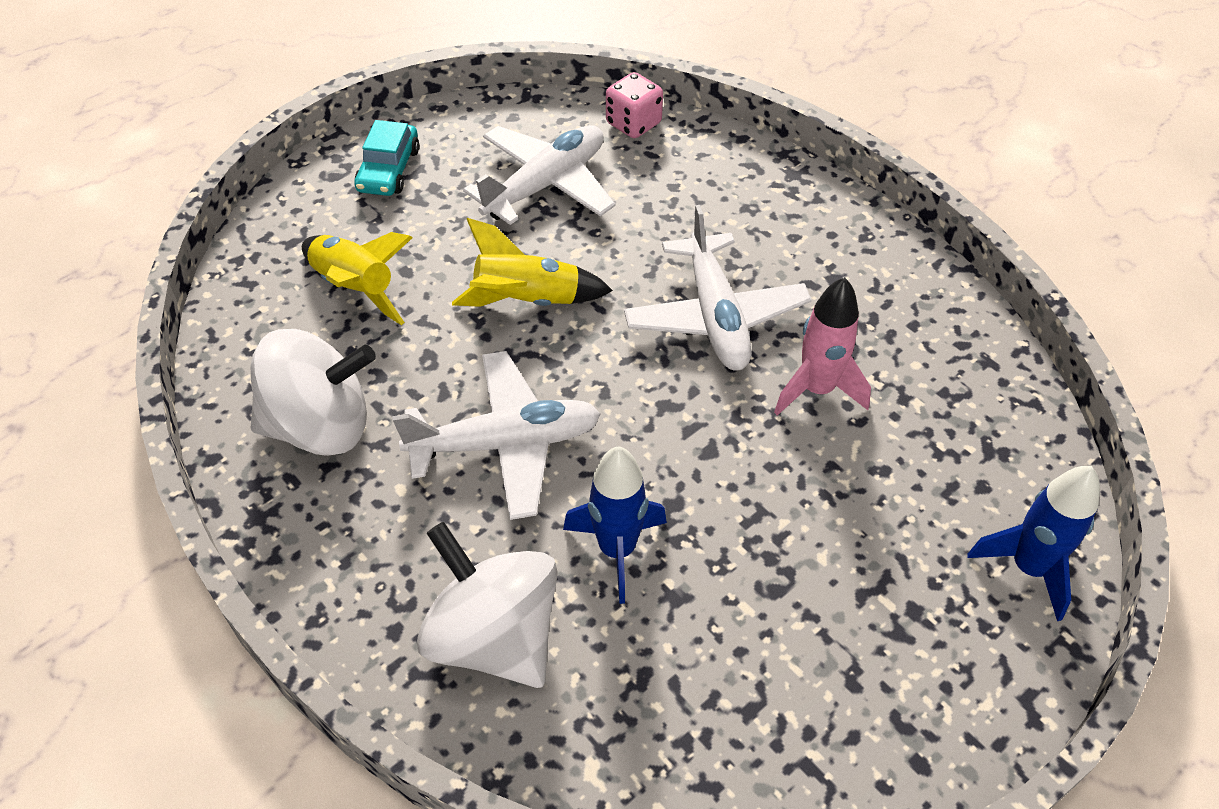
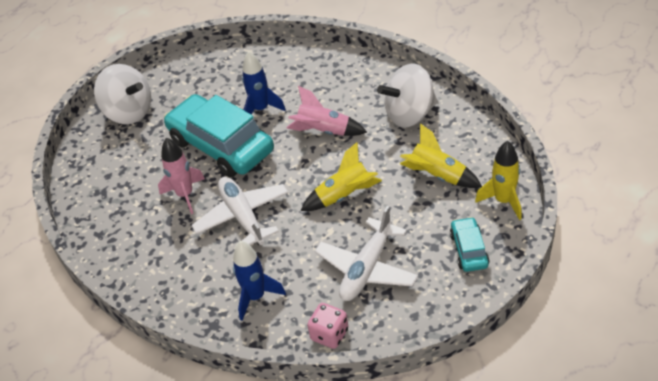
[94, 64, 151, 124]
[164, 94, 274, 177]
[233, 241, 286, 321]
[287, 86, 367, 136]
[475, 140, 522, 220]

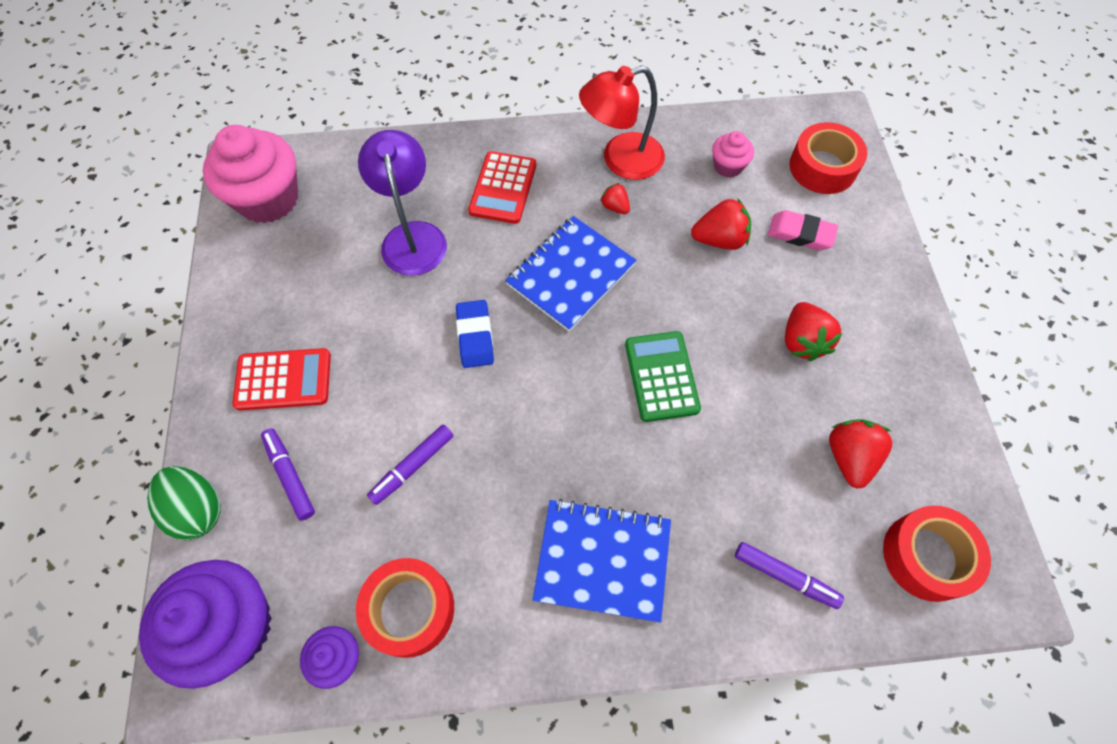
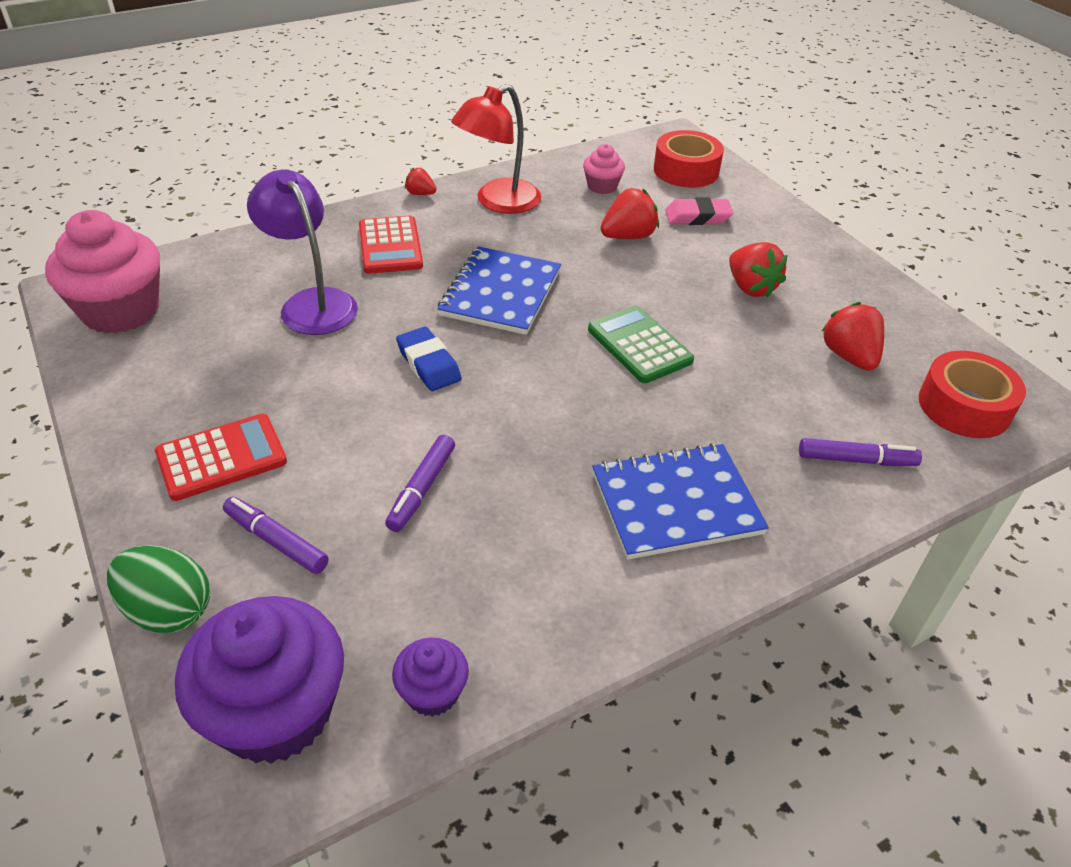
[405, 168, 436, 195]
[356, 558, 454, 658] (first image)

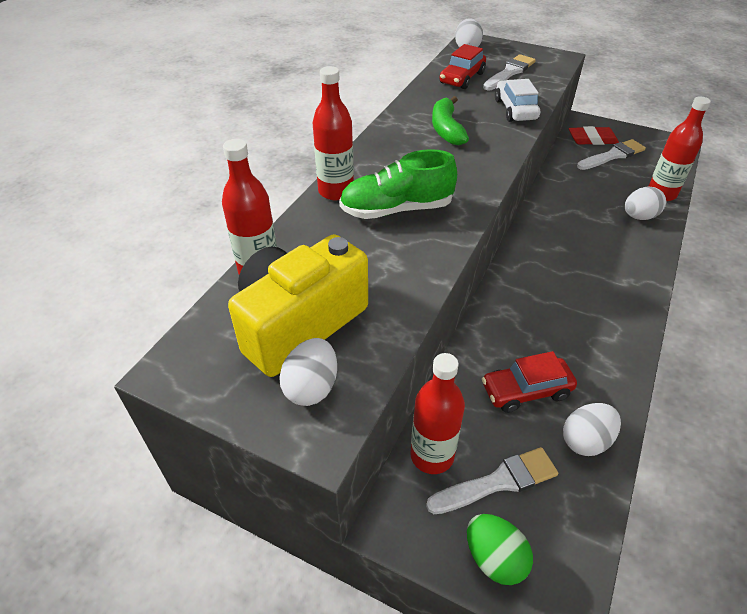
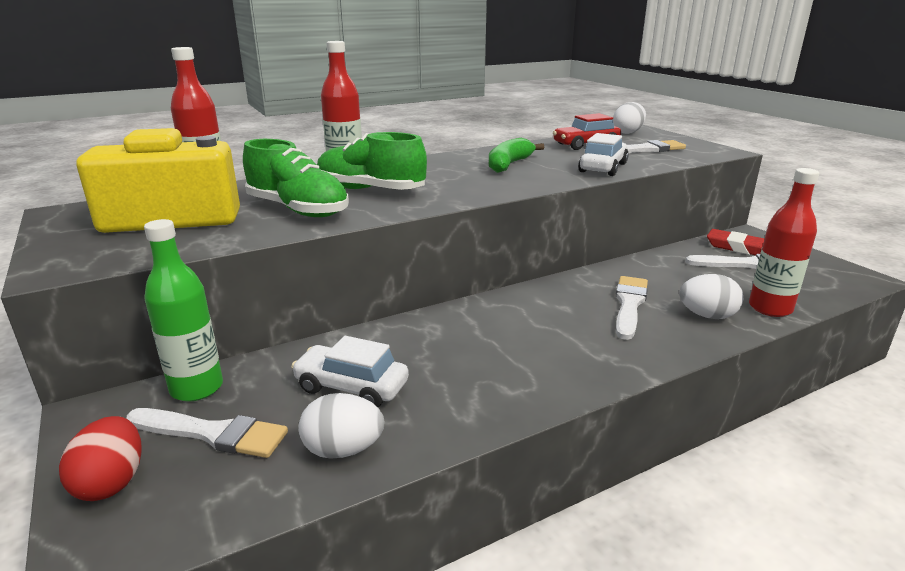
[59, 416, 142, 501]
[144, 219, 223, 401]
[243, 139, 349, 217]
[291, 336, 409, 407]
[616, 276, 648, 340]
[279, 338, 337, 406] (first image)

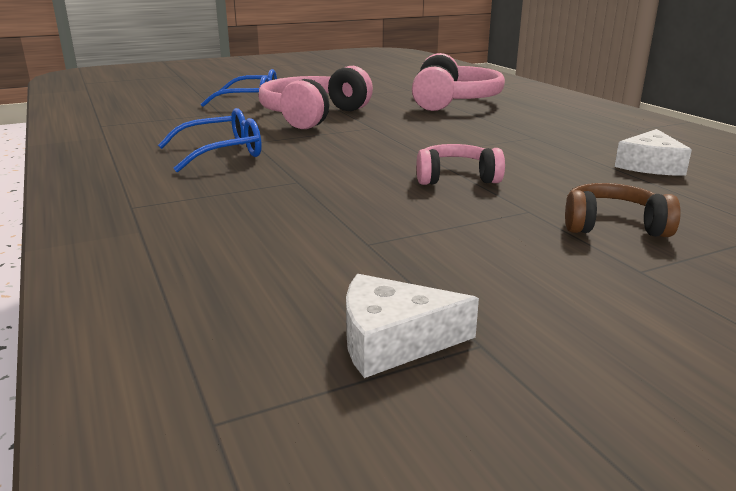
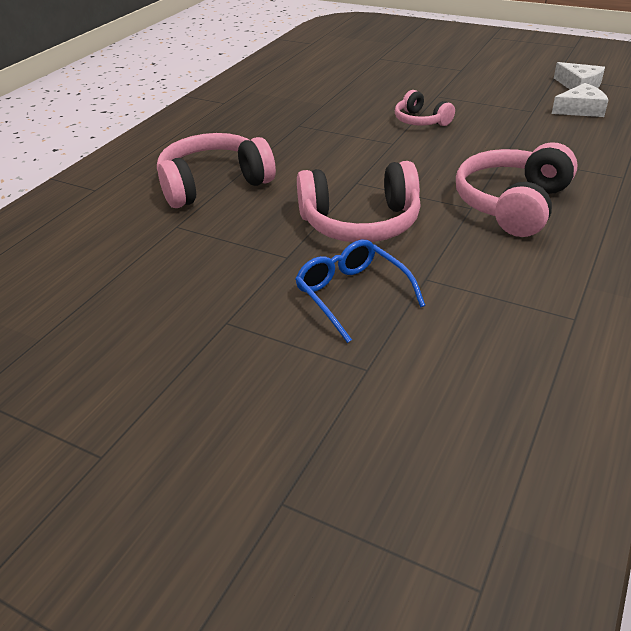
[456, 142, 578, 237]
[552, 83, 608, 117]
[565, 183, 681, 237] (first image)

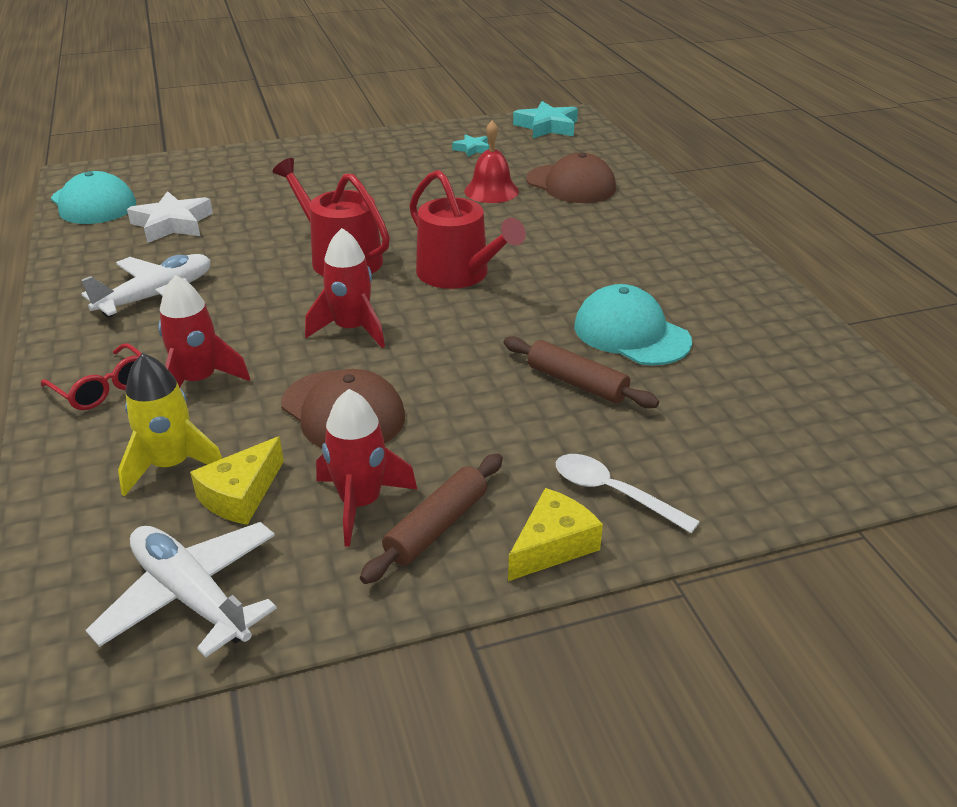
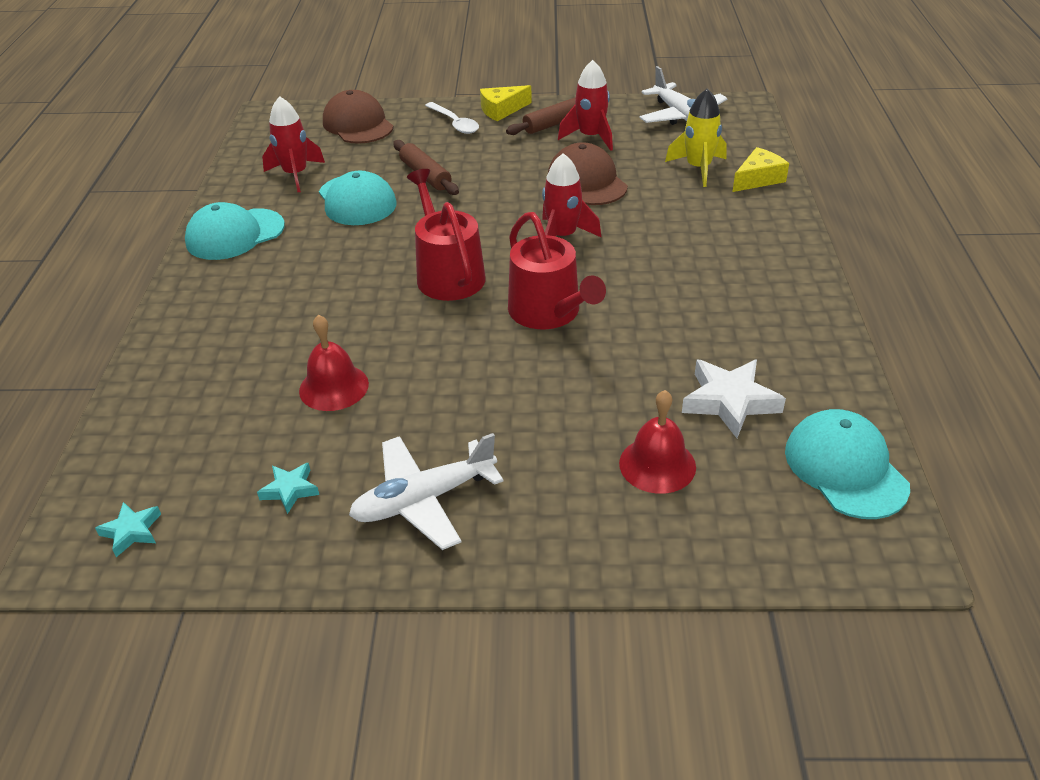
[95, 502, 161, 557]
[185, 202, 285, 260]
[262, 96, 325, 192]
[323, 90, 394, 144]
[349, 433, 504, 550]
[619, 390, 696, 494]
[732, 147, 789, 192]
[41, 343, 142, 410] (first image)

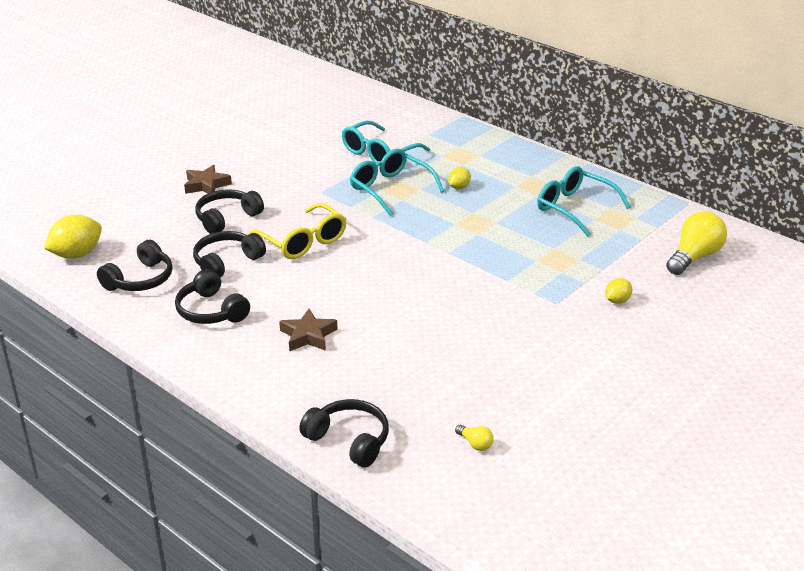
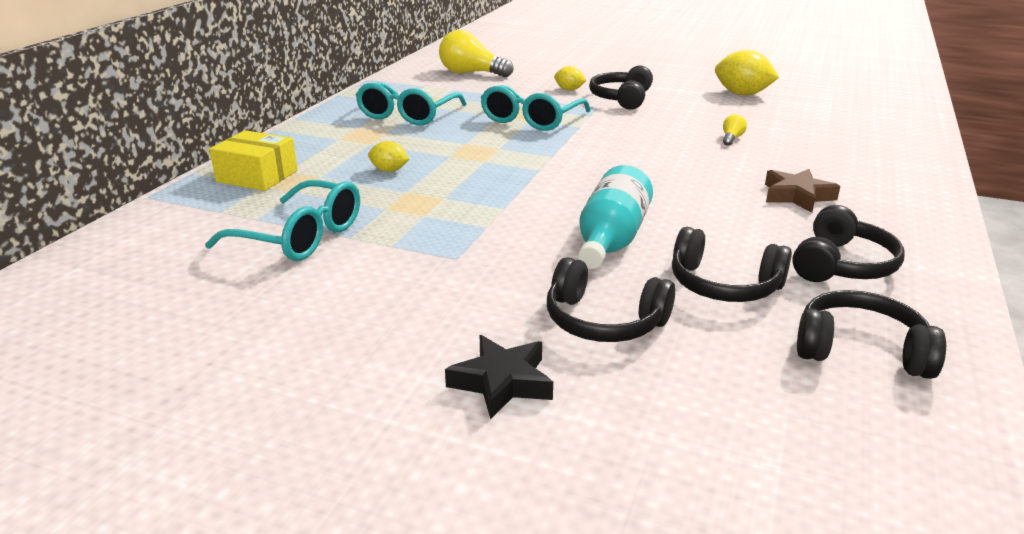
[209, 130, 298, 191]
[445, 335, 553, 419]
[480, 85, 591, 131]
[578, 165, 653, 269]
[589, 65, 653, 110]
[715, 50, 779, 95]
[723, 114, 747, 146]

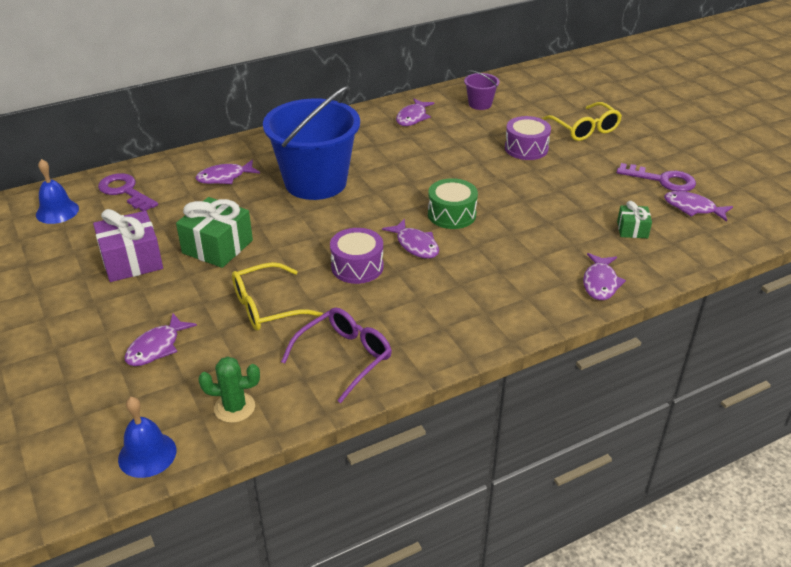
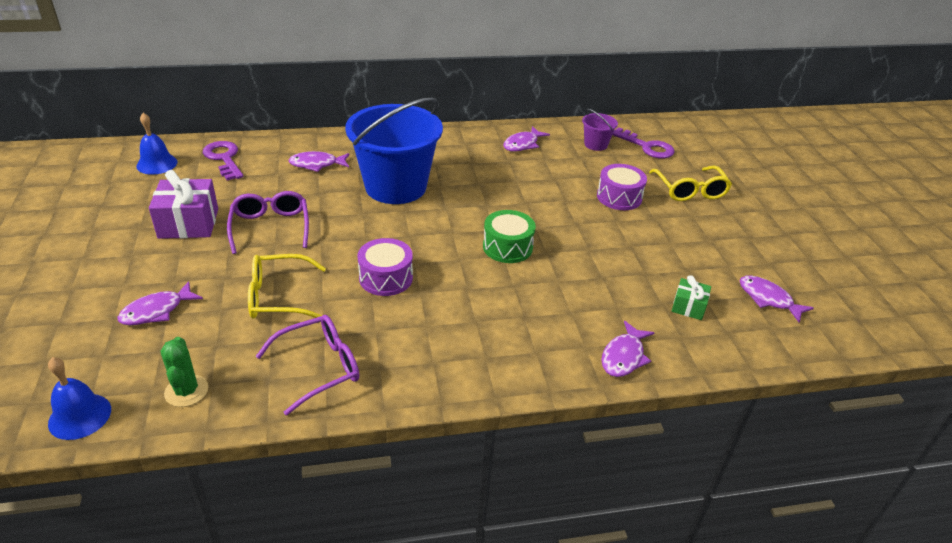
[161, 337, 208, 407]
[227, 191, 309, 254]
[613, 127, 675, 158]
[382, 219, 439, 259] (first image)

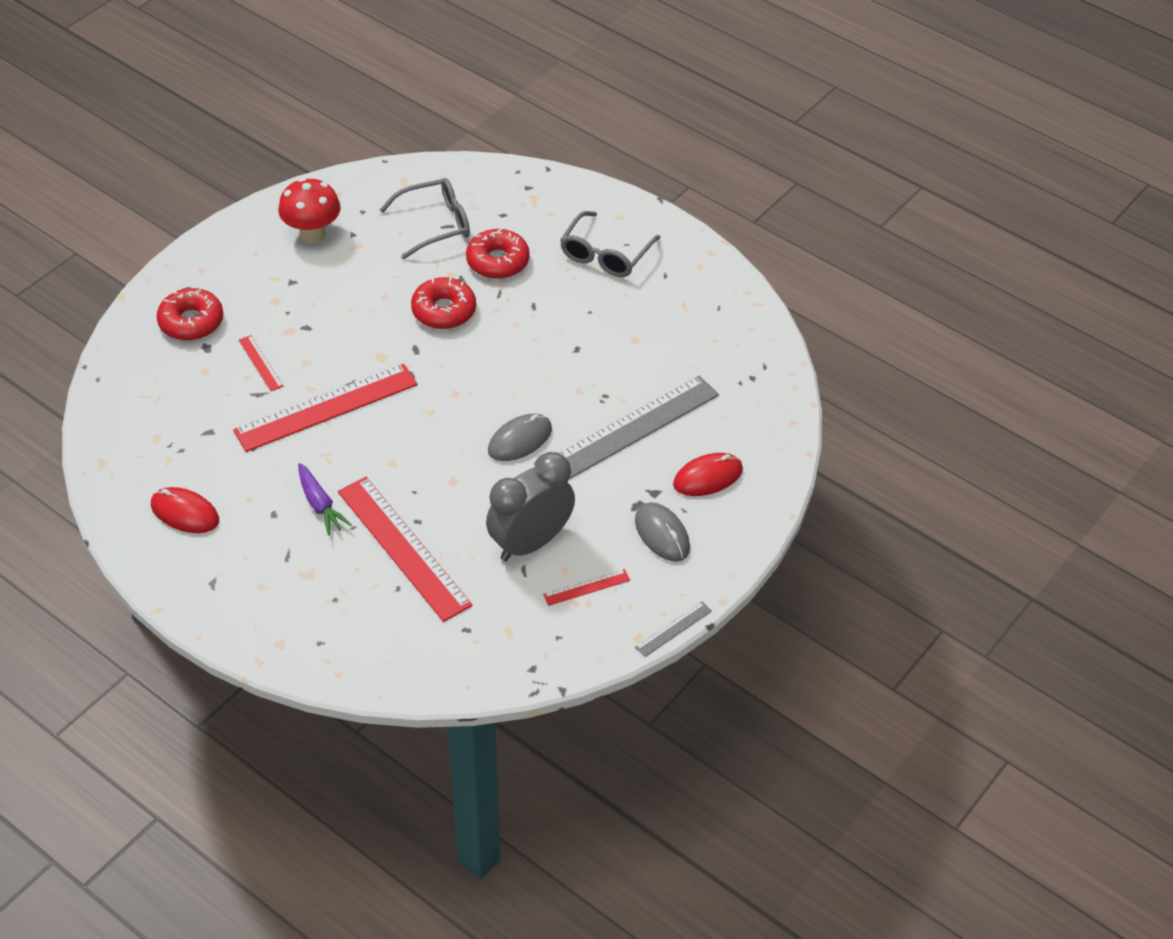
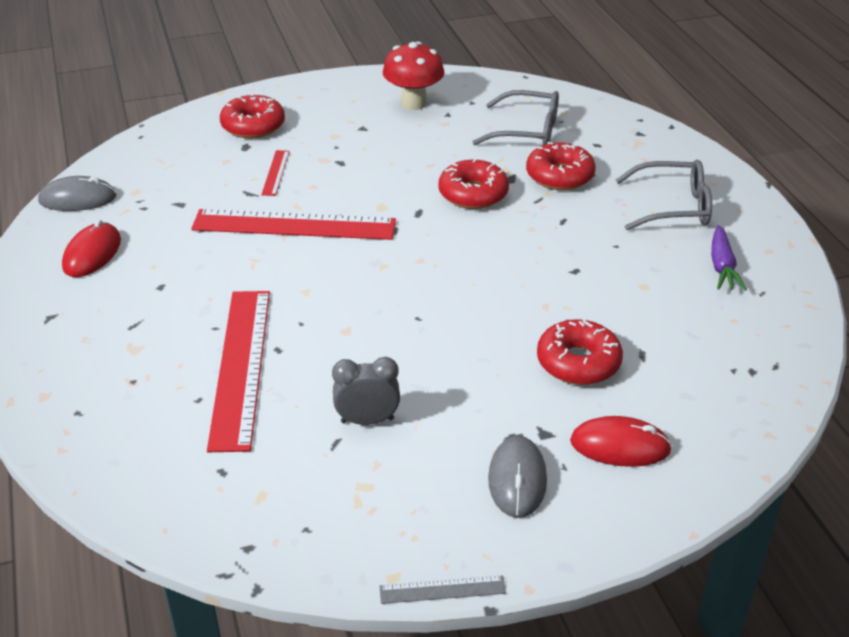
[38, 176, 117, 211]
[62, 220, 121, 277]
[332, 357, 400, 425]
[537, 319, 623, 385]
[616, 160, 712, 230]
[711, 225, 747, 290]
[543, 569, 630, 606] (first image)

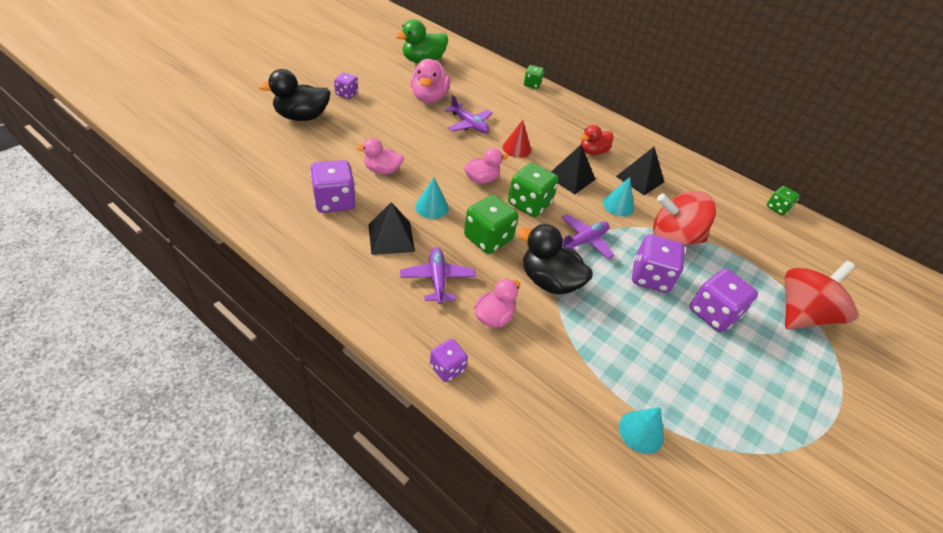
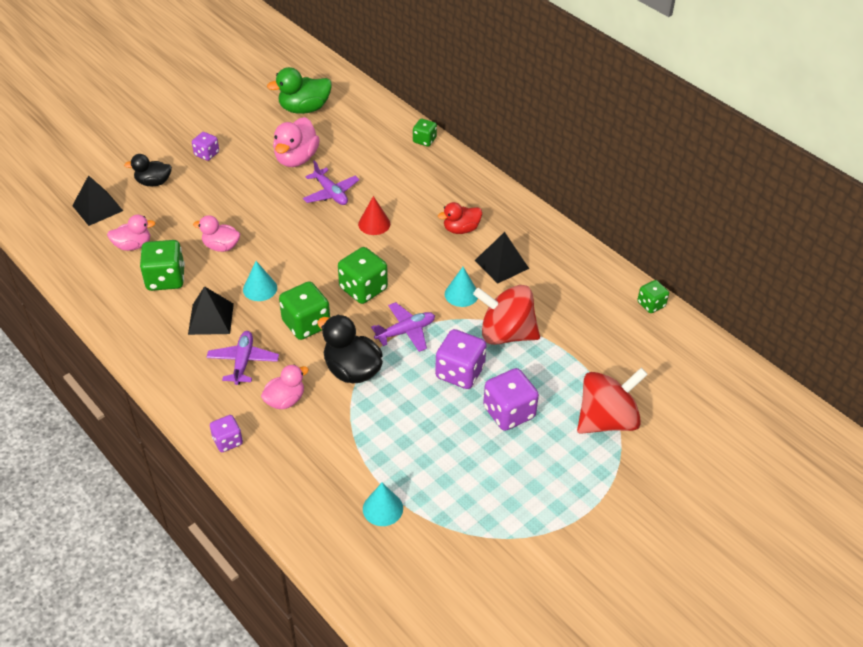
[72, 175, 123, 226]
[107, 215, 155, 251]
[124, 154, 172, 186]
[140, 240, 185, 291]

